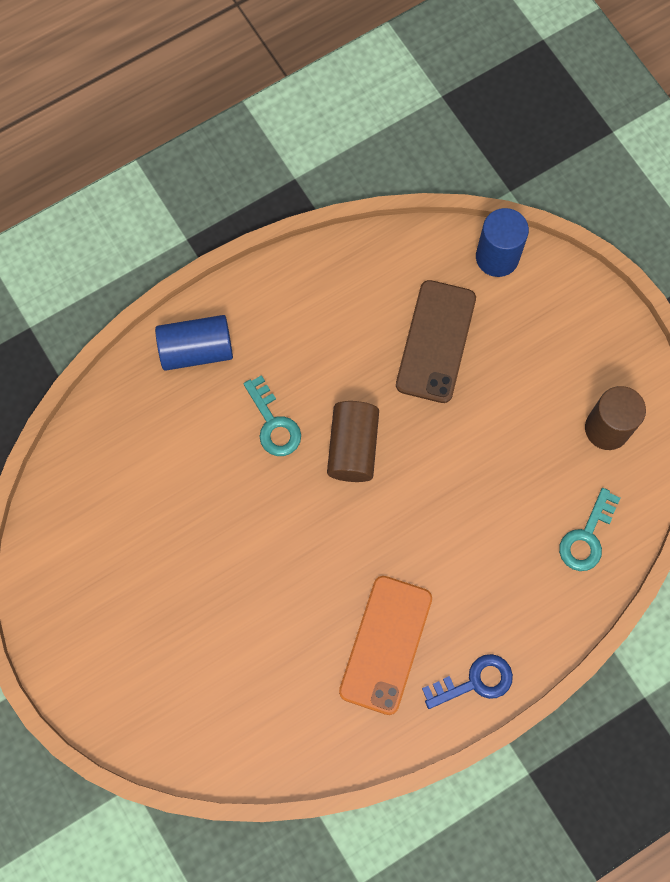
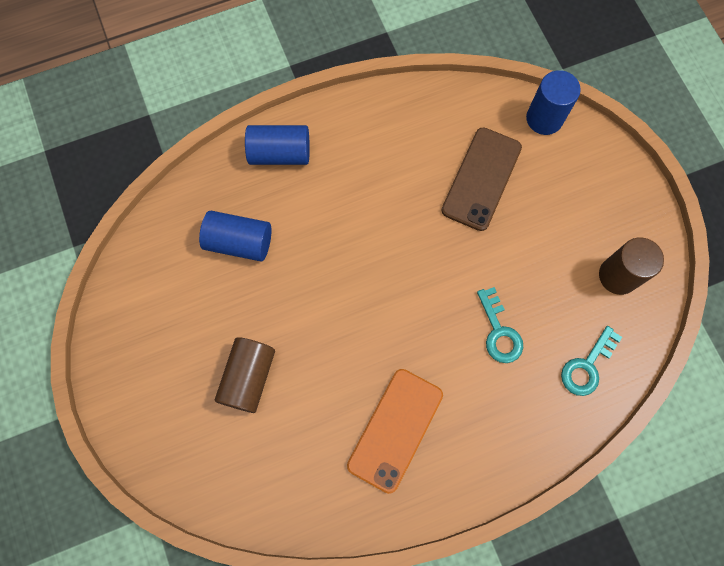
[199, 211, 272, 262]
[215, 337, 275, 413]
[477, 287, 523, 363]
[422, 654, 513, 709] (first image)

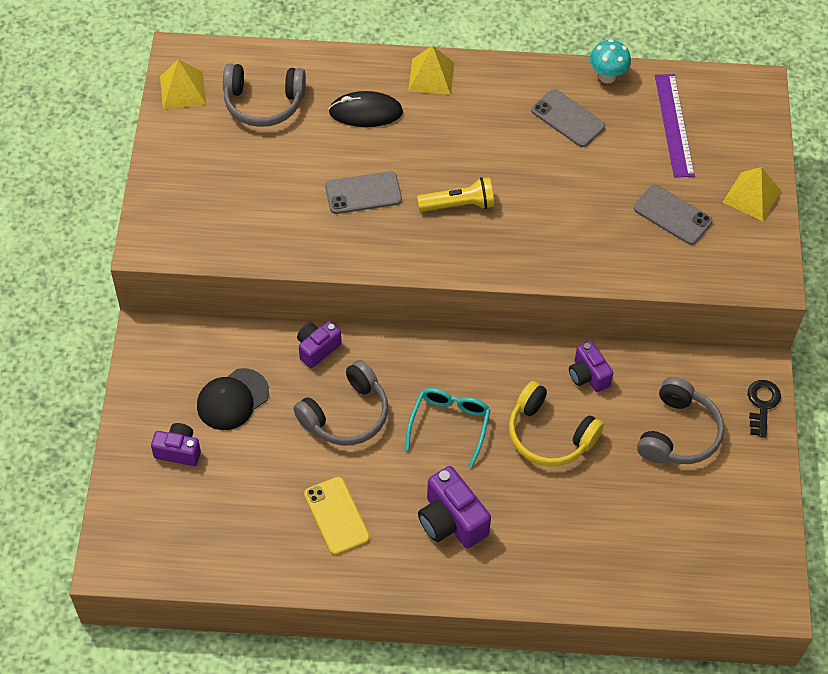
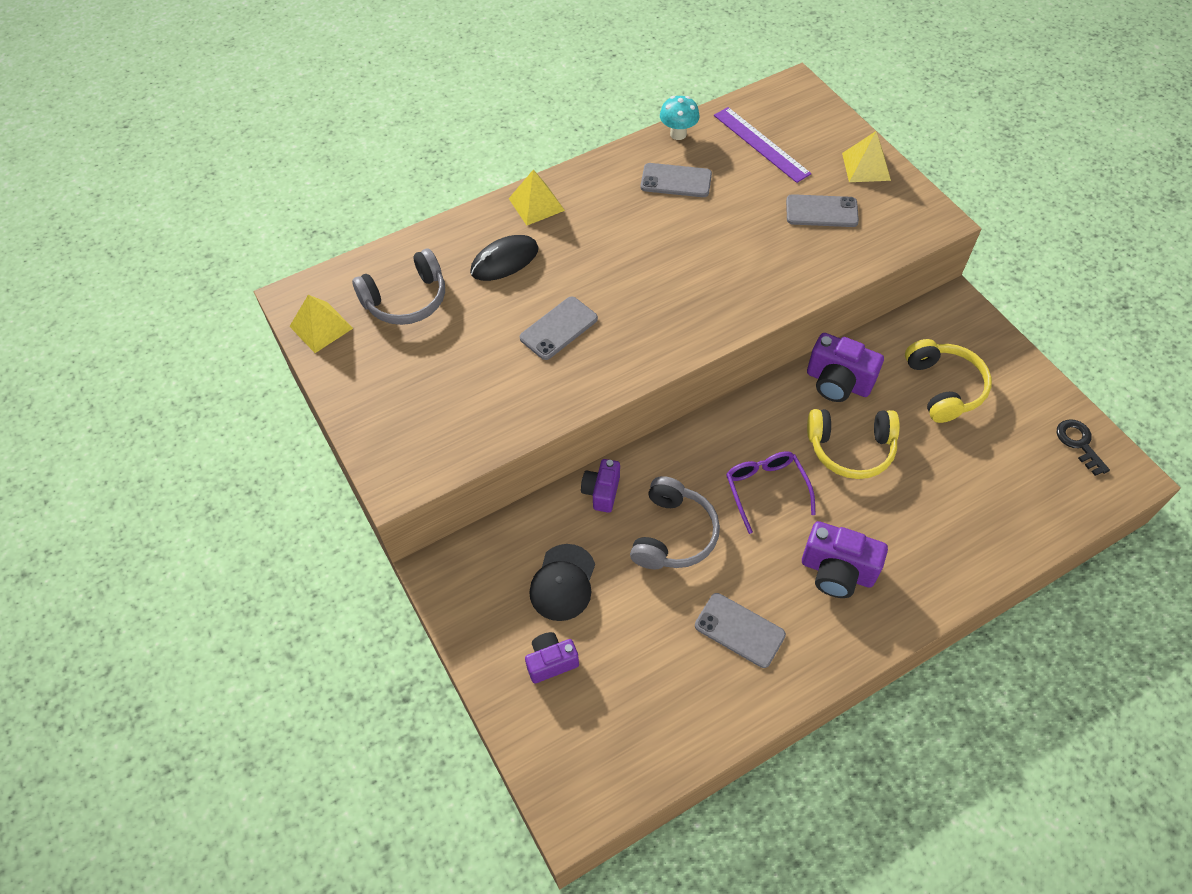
[695, 593, 786, 668]
[726, 451, 816, 534]
[807, 333, 884, 402]
[905, 339, 992, 423]
[1057, 419, 1110, 476]
[417, 177, 494, 212] (first image)

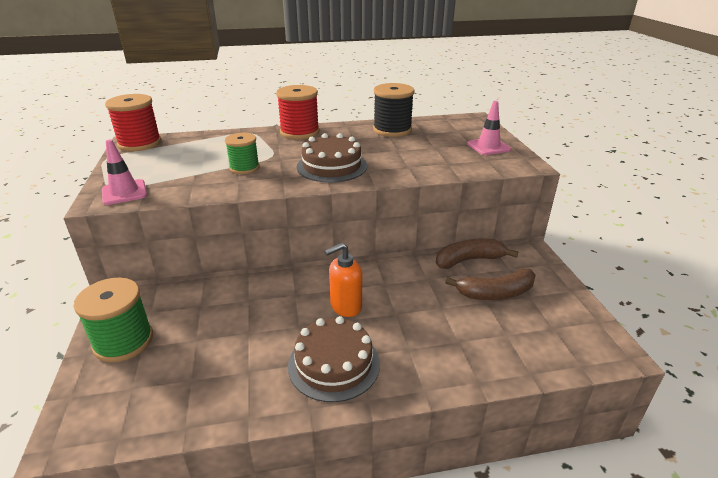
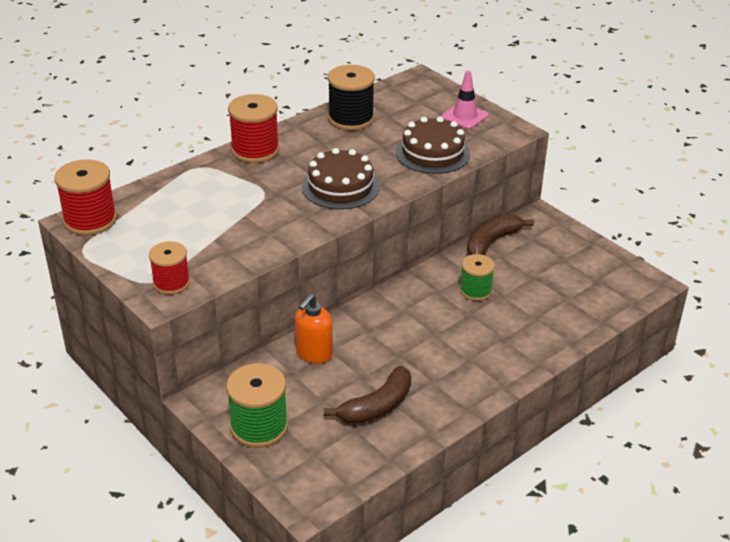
[149, 241, 190, 295]
[295, 293, 333, 364]
[324, 366, 411, 424]
[396, 116, 470, 174]
[460, 254, 495, 301]

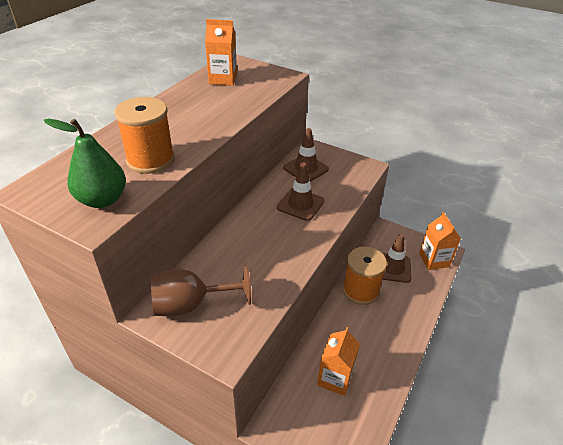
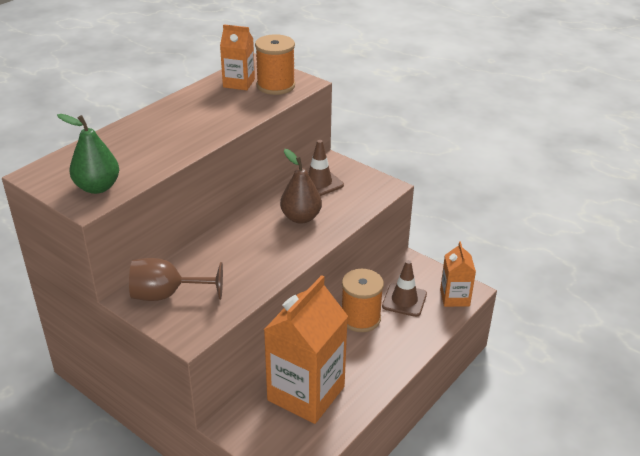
[255, 34, 295, 95]
[264, 275, 348, 424]
[280, 149, 322, 224]

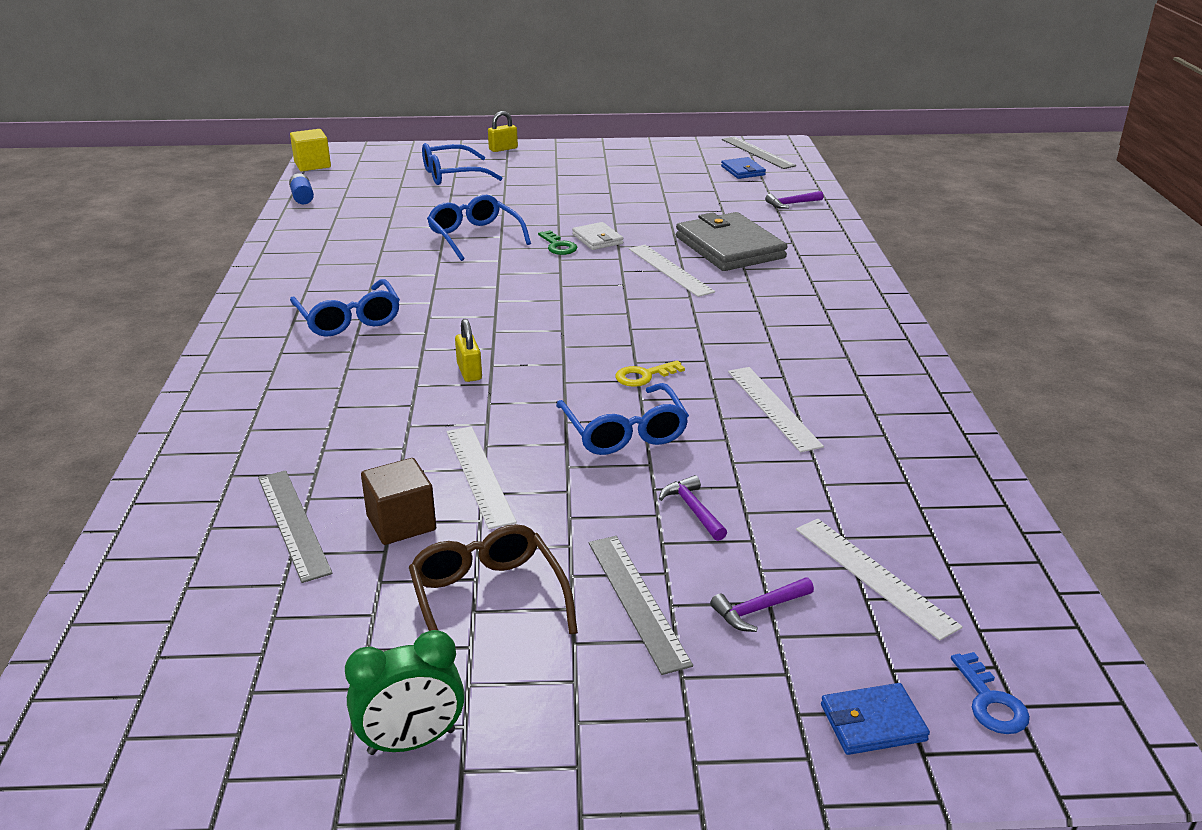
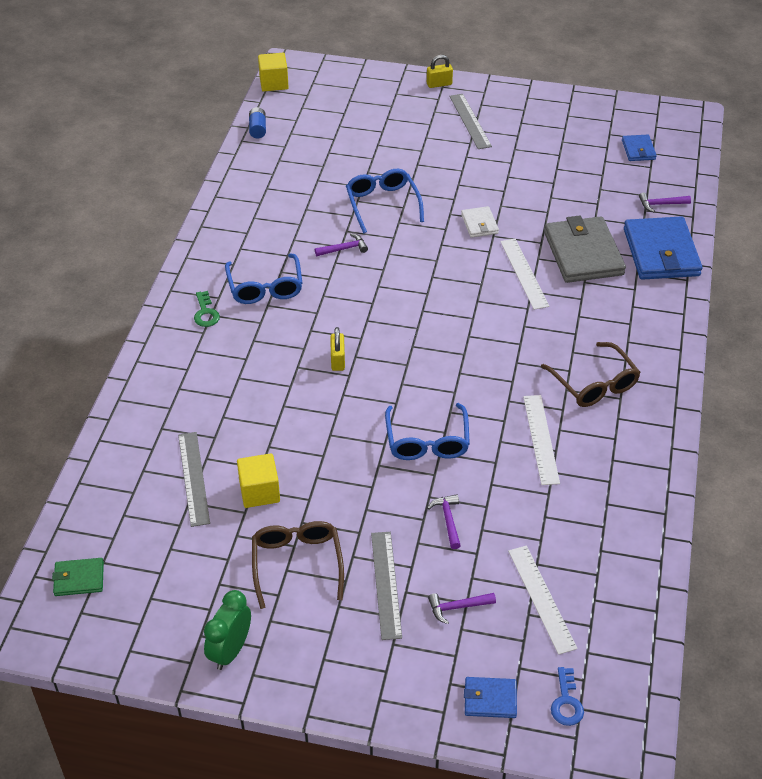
[52, 558, 104, 596]
[194, 291, 220, 327]
[204, 590, 251, 670]
[237, 453, 280, 508]
[315, 233, 368, 256]
[449, 94, 492, 149]
[541, 342, 641, 407]
[624, 216, 702, 280]
[422, 143, 503, 185] (first image)
[447, 426, 517, 529] (first image)
[616, 360, 685, 387] (first image)

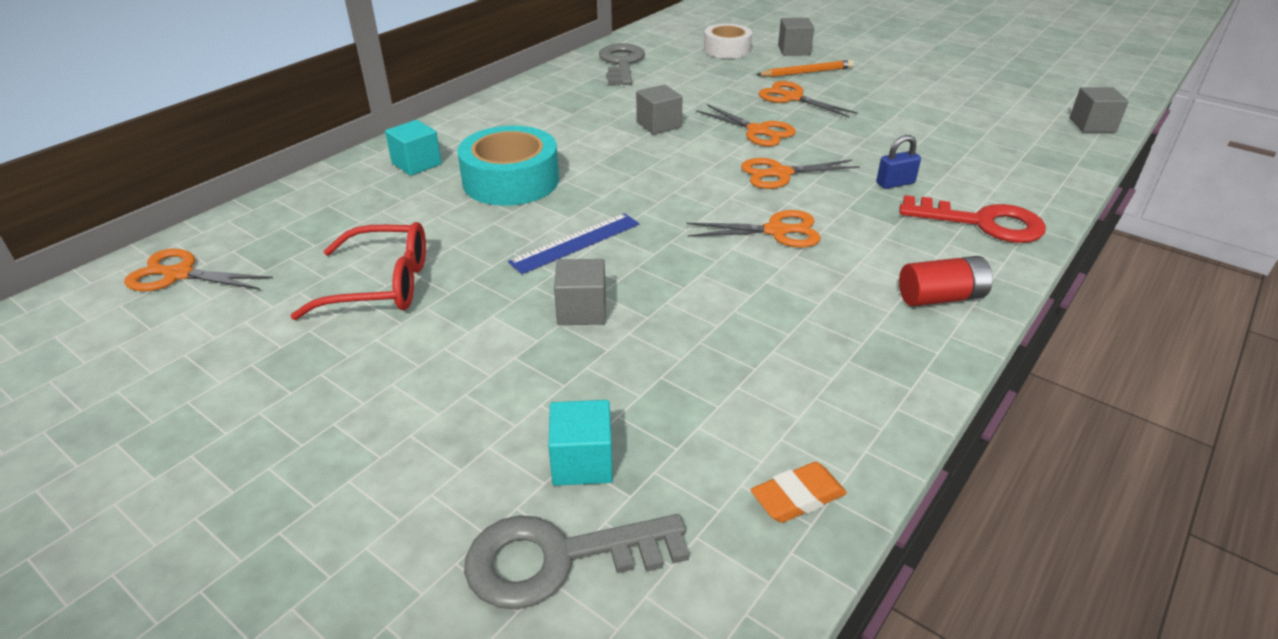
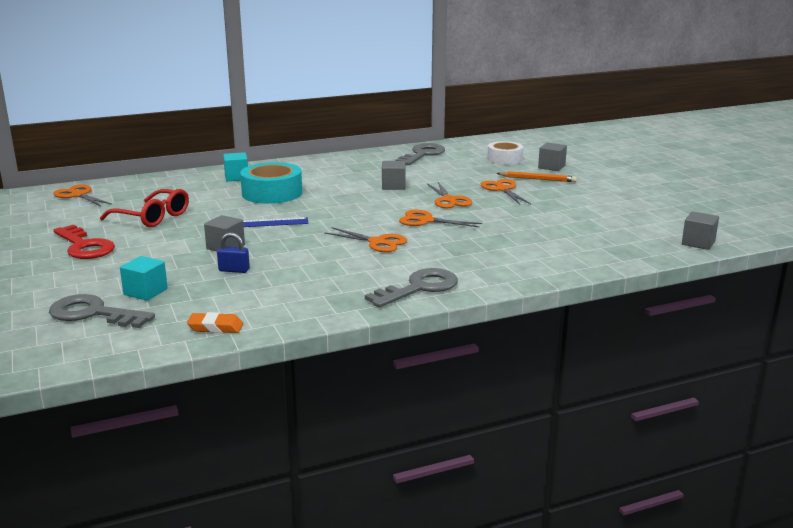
[54, 225, 115, 259]
[217, 232, 250, 273]
[365, 268, 458, 308]

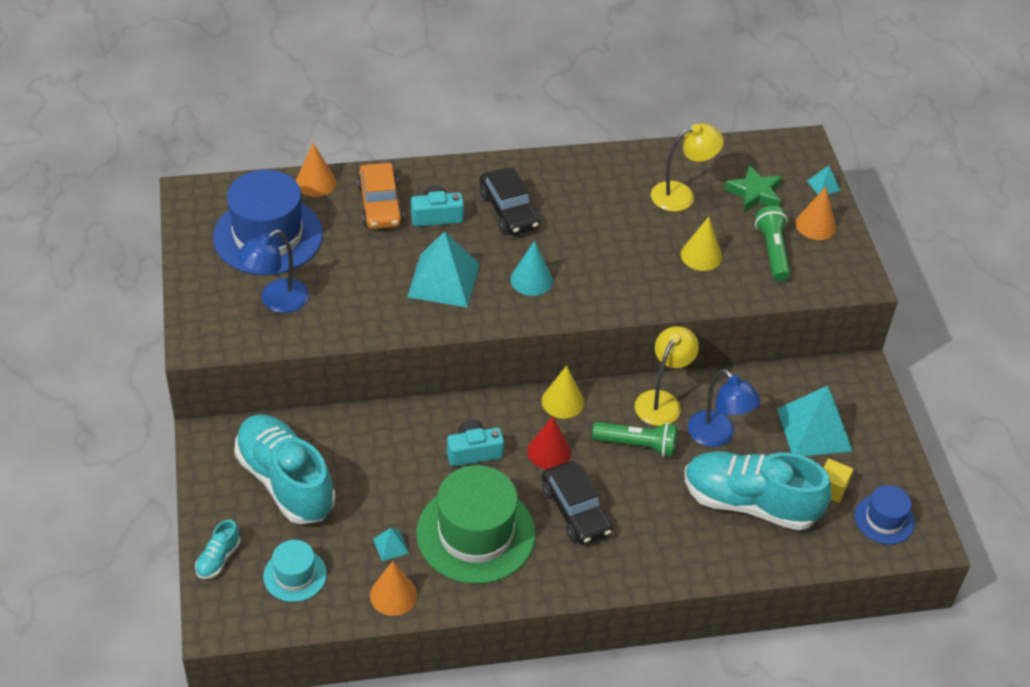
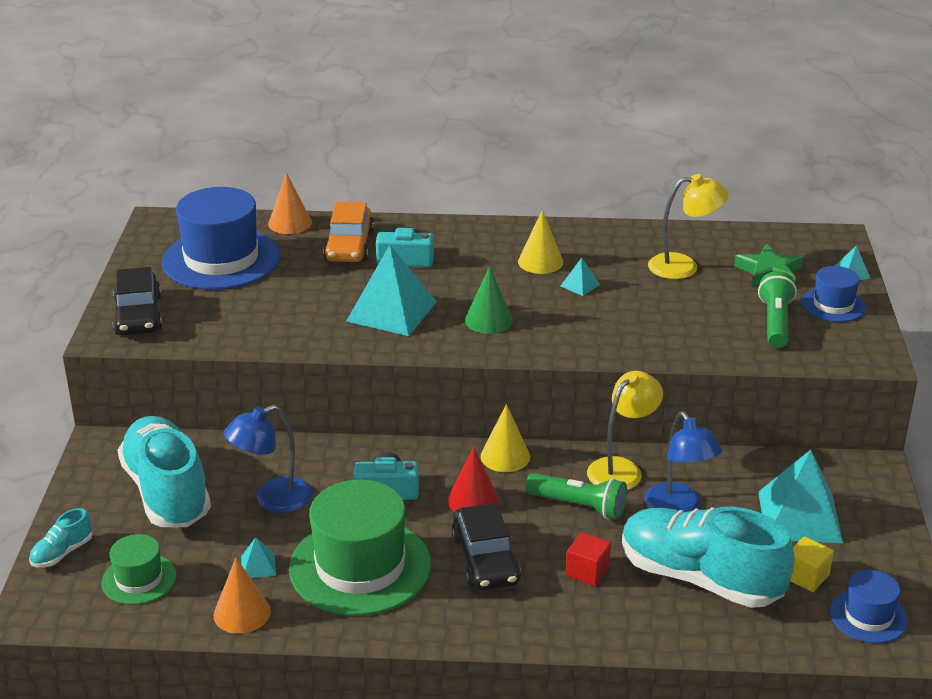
[102, 534, 177, 605]
[112, 267, 162, 335]
[224, 405, 313, 513]
[465, 266, 513, 334]
[518, 210, 563, 274]
[561, 258, 600, 296]
[566, 532, 611, 587]
[801, 266, 866, 322]

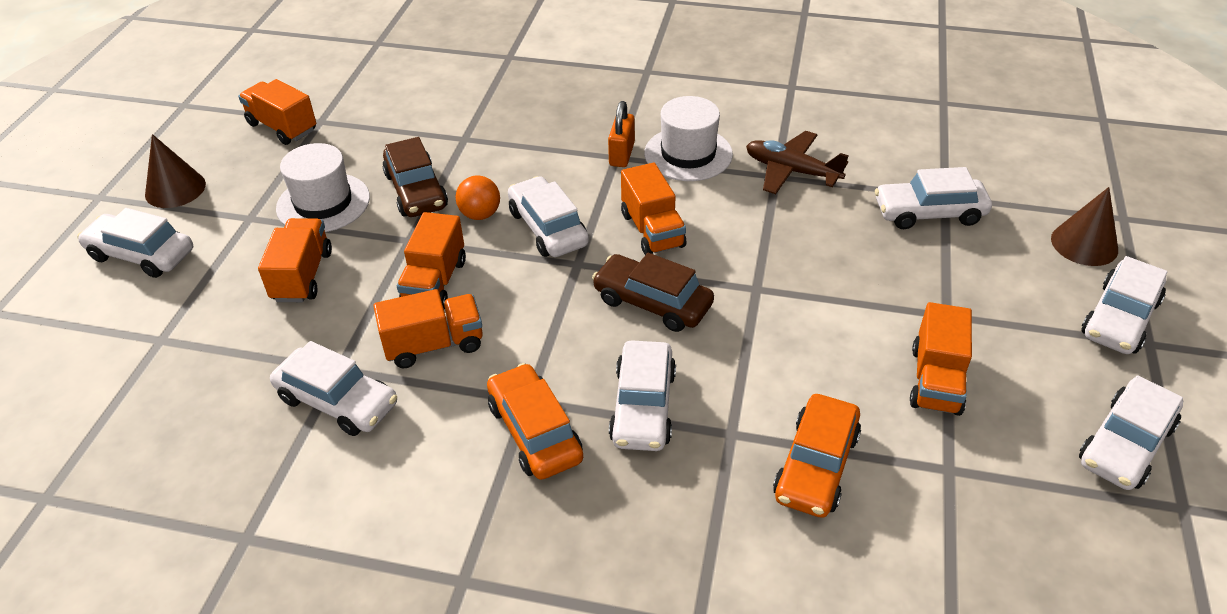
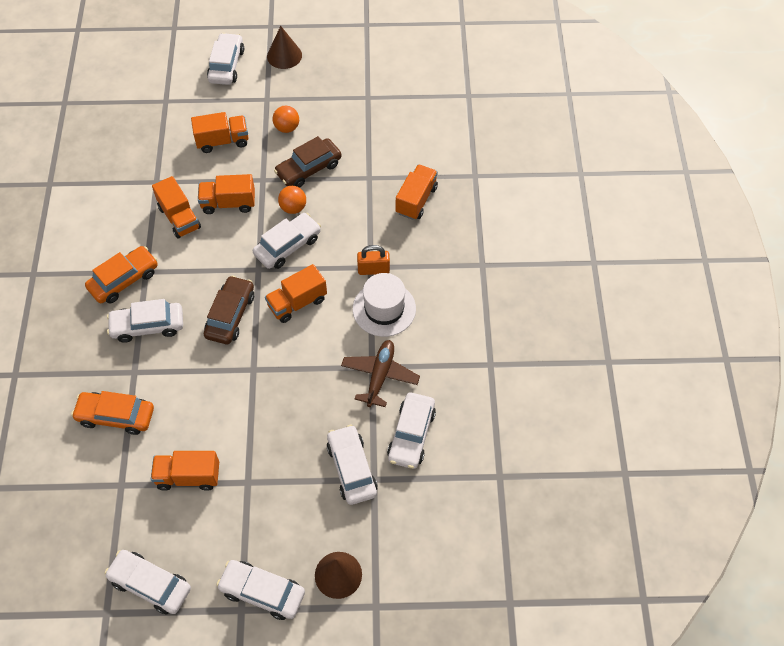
[273, 106, 299, 133]
[387, 393, 436, 469]
[396, 164, 438, 220]

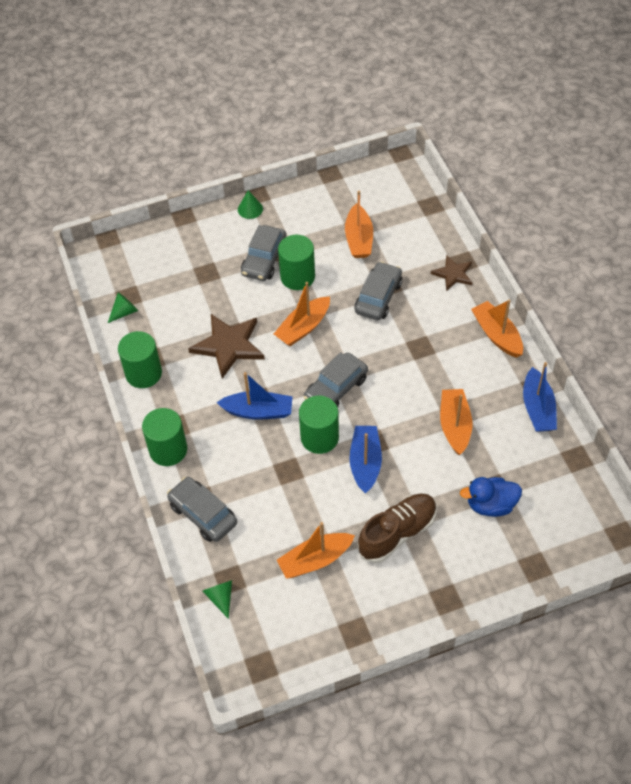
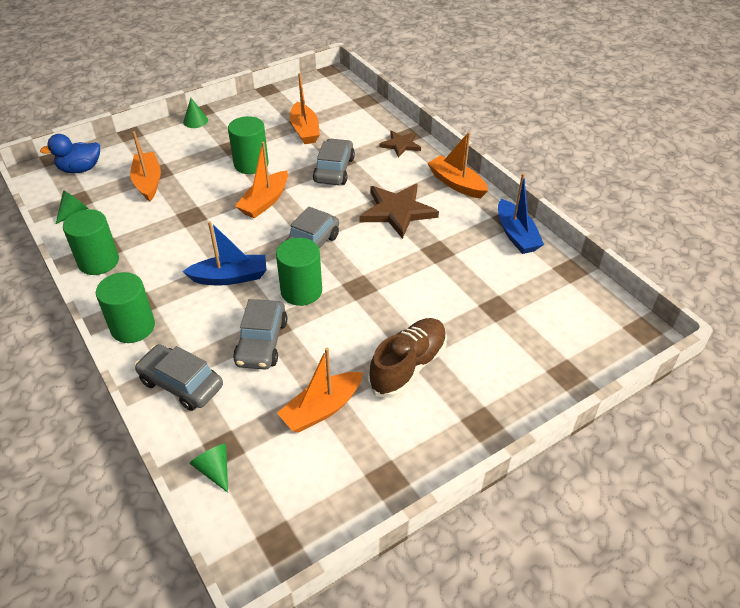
[40, 134, 100, 173]
[130, 131, 161, 201]
[233, 299, 287, 370]
[360, 184, 439, 239]
[349, 426, 382, 494] (first image)

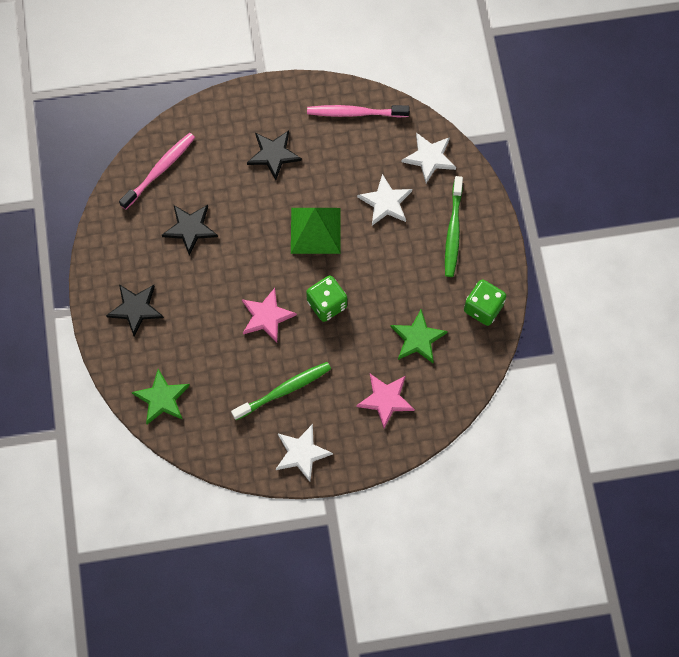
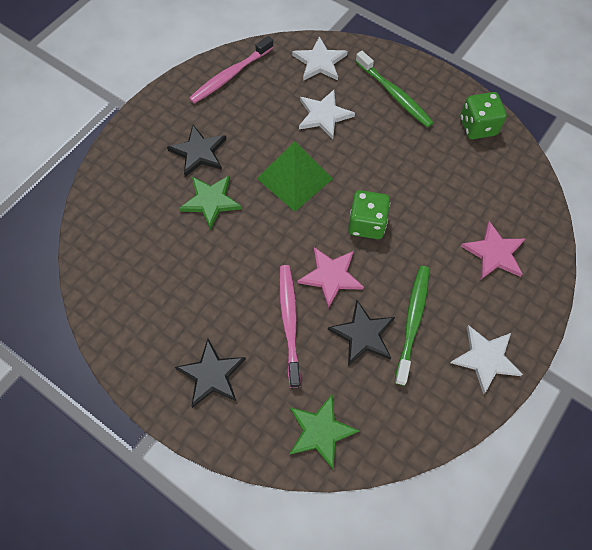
[179, 175, 242, 230]
[279, 265, 301, 388]
[328, 300, 395, 366]

